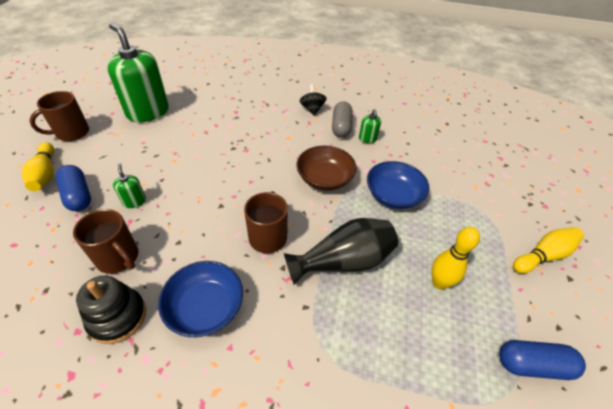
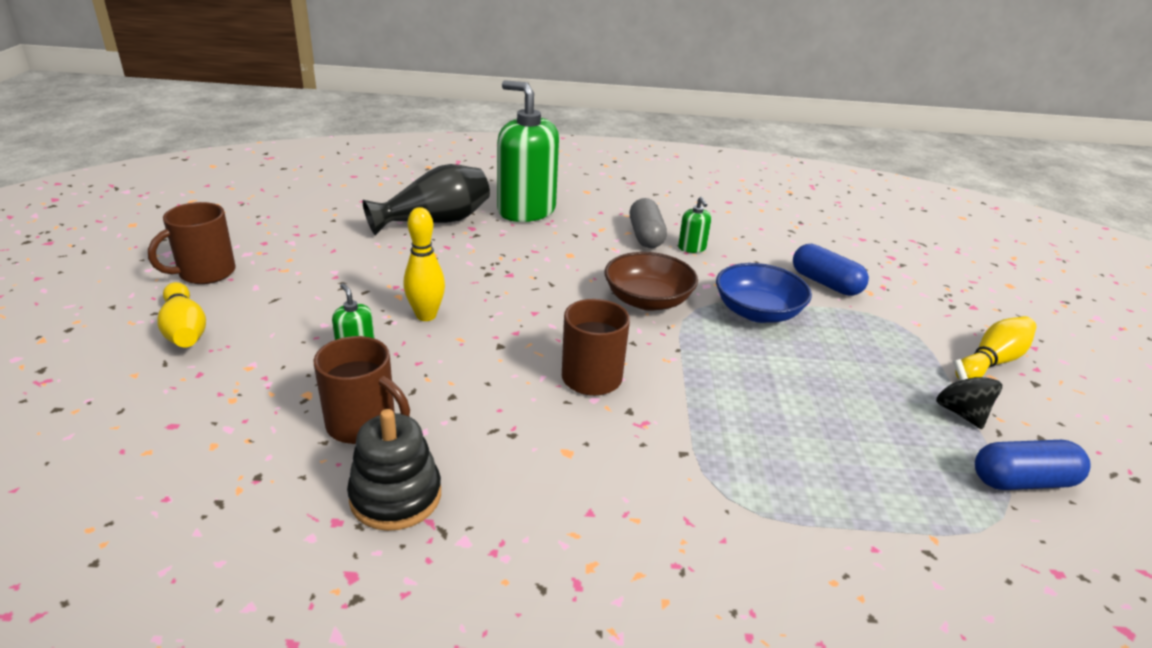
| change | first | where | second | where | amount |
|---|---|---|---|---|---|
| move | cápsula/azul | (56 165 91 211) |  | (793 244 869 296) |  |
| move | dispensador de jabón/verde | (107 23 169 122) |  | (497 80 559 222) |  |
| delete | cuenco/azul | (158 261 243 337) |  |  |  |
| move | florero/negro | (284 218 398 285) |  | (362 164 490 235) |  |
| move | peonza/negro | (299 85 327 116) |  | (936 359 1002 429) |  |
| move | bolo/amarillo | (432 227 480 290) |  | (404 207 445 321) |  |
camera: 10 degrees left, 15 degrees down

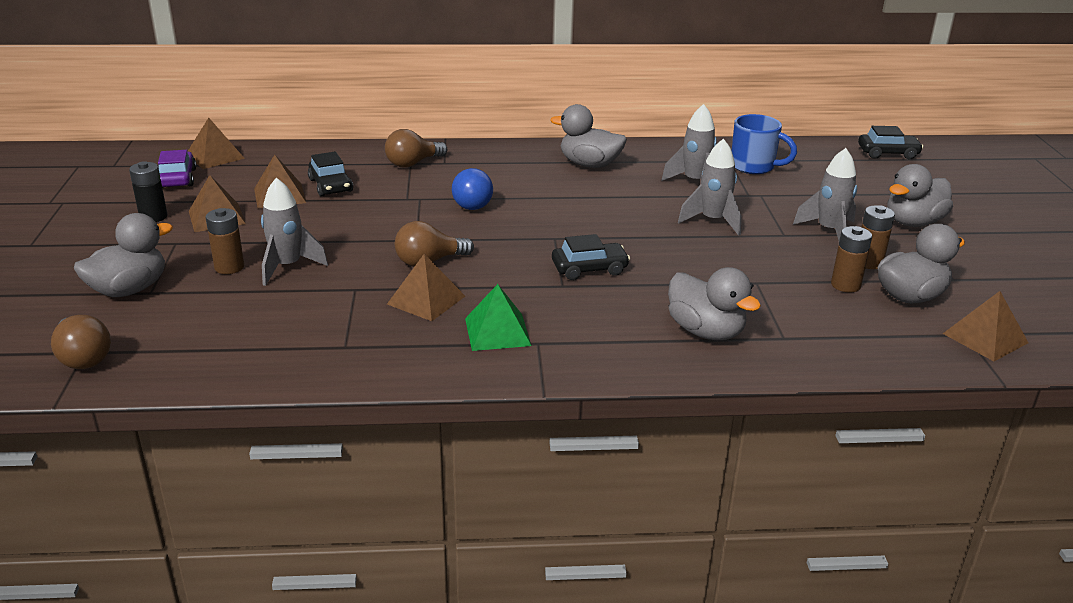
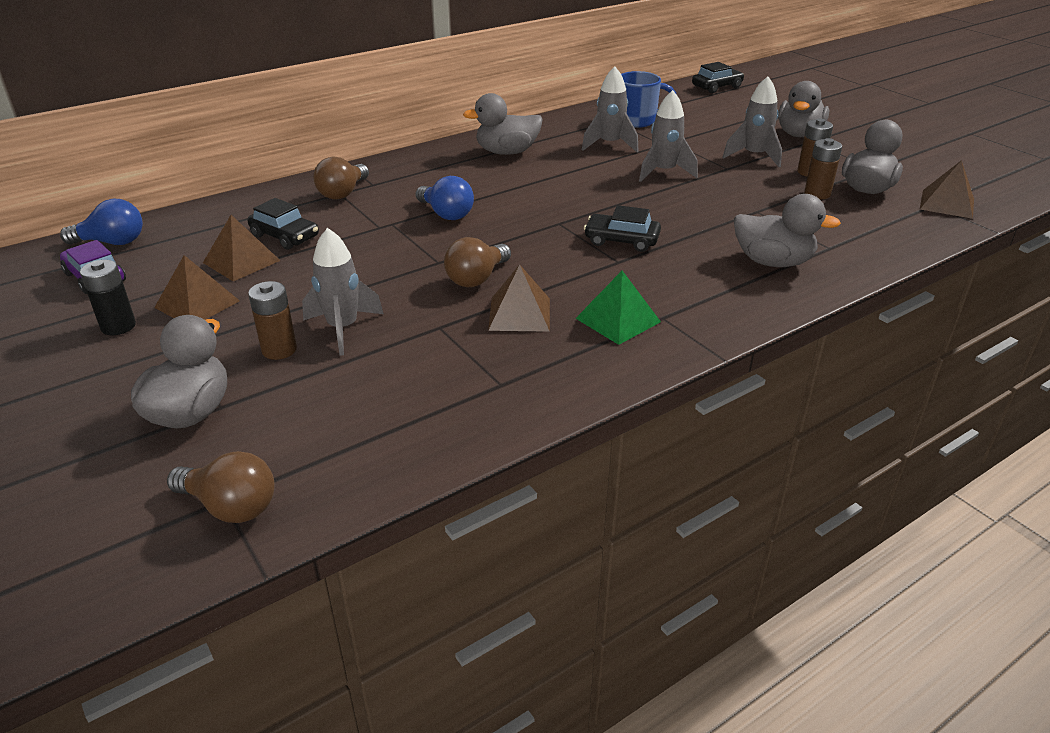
| change | first | where | second | where | amount |
|---|---|---|---|---|---|
| replace | pirámide/marrón | (188 118 245 169) | bombilla/azul | (60 198 143 245) |  |
| rotate | coche/negro | (552 234 630 280) |  | (584 205 661 252) | 120 degrees counterclockwise |
camera: 30 degrees left, 5 degrees up

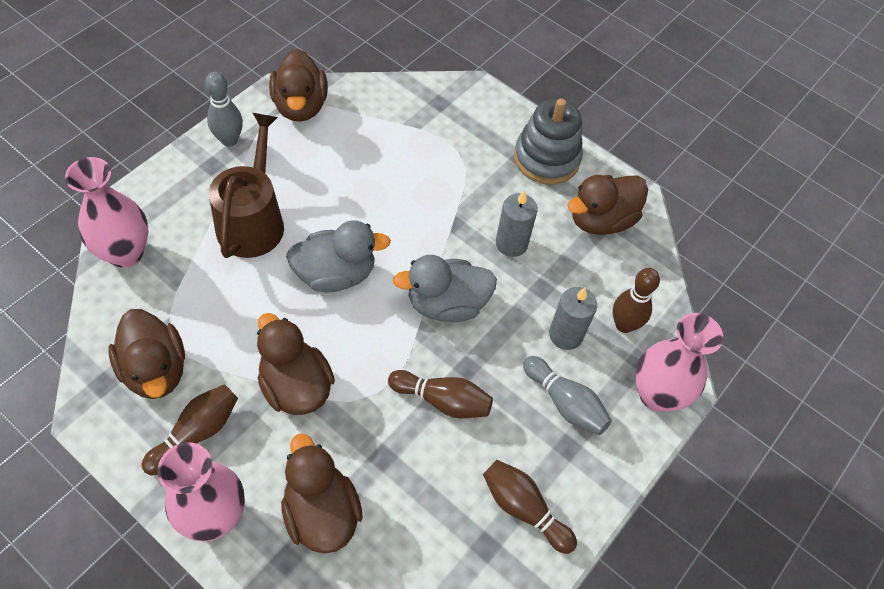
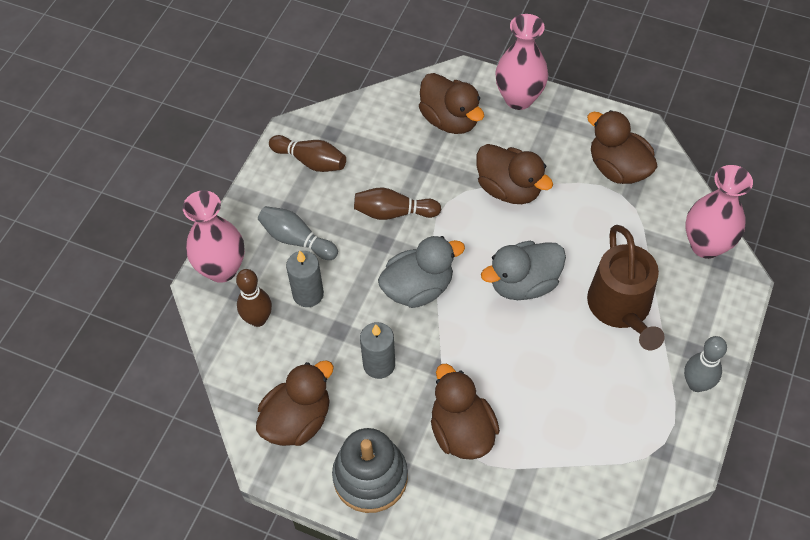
| change | first | where | second | where | amount |
|---|---|---|---|---|---|
| delete | bolo/marrón | (141 384 238 475) |  |  |  |
| move | pato/marrón | (269 49 328 122) |  | (431 364 500 460) |  |
camera: 170 degrees right, 0 degrees up

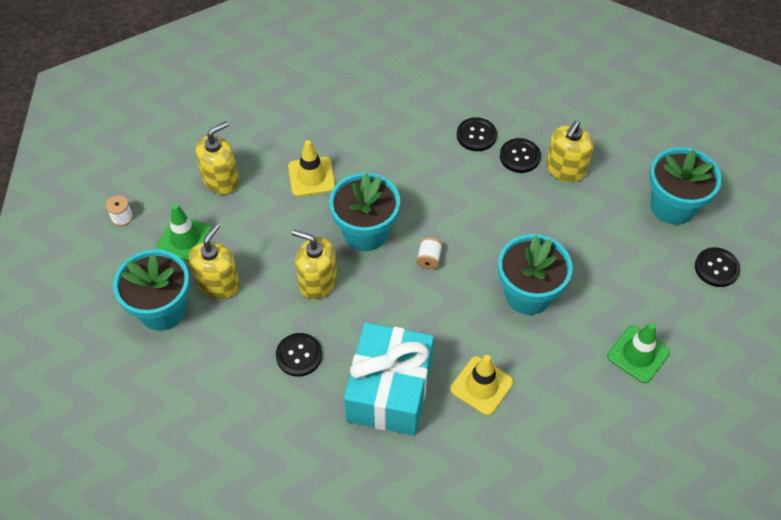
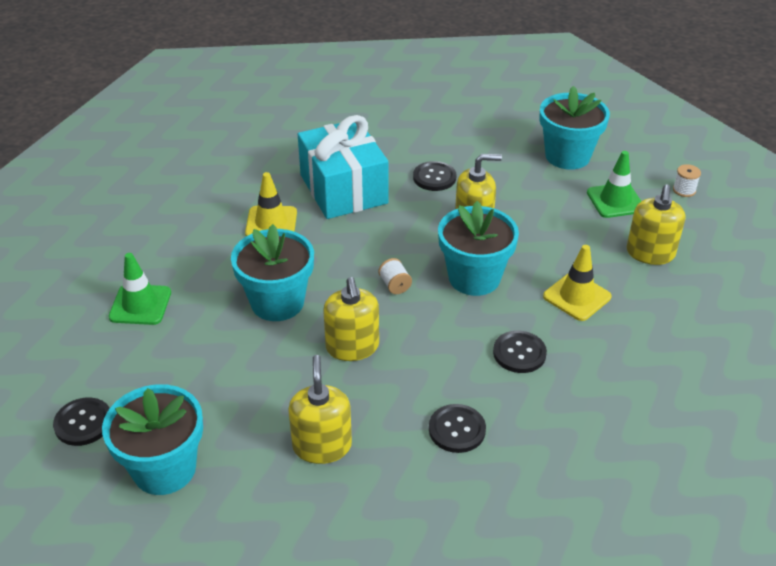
| change | first | where | second | where | amount |
|---|---|---|---|---|---|
| move | dispensador de jabón/amarillo | (189 223 240 299) |  | (323 277 379 361) |  |
| move | botón/negro | (500 138 541 173) |  | (493 331 547 373) |  |
camera: 145 degrees right, 15 degrees down

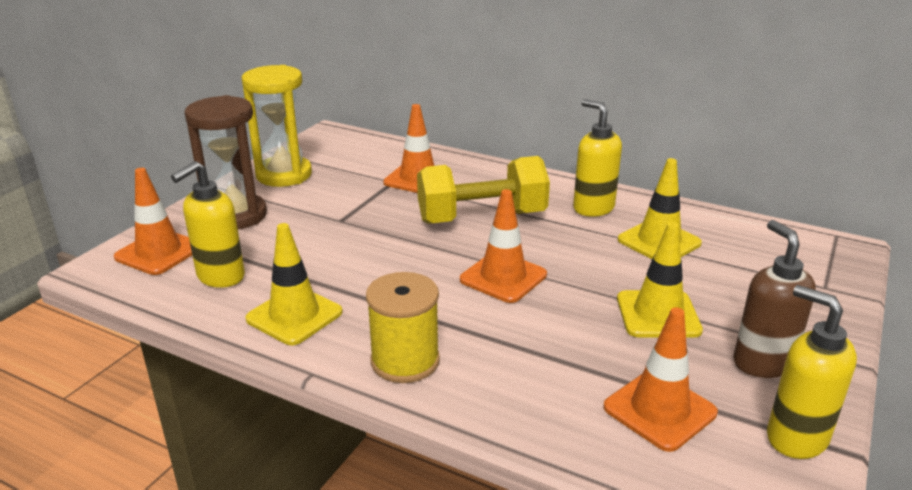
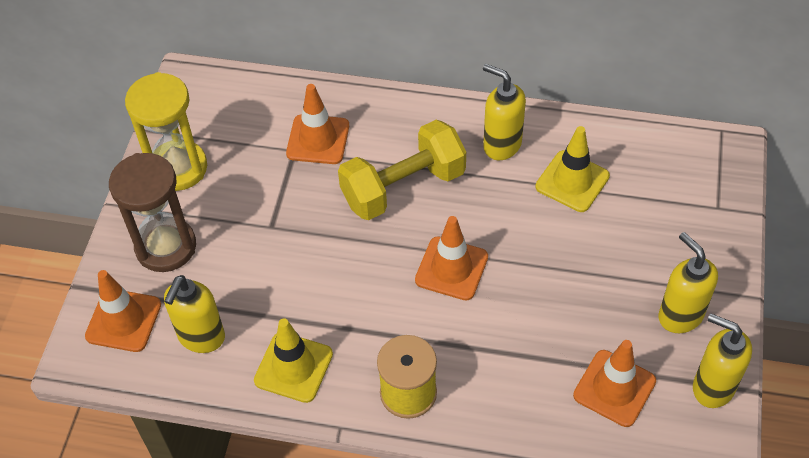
| change | first | where | second | where | amount |
|---|---|---|---|---|---|
| delete | cono de tráfico/amarillo | (617 222 703 338) |  |  |  |
| recolor | dispensador de jabón/marrón | (733 220 816 378) | dispensador de jabón/amarillo | (658 232 718 333) |  |
camera: 15 degrees left, 25 degrees up

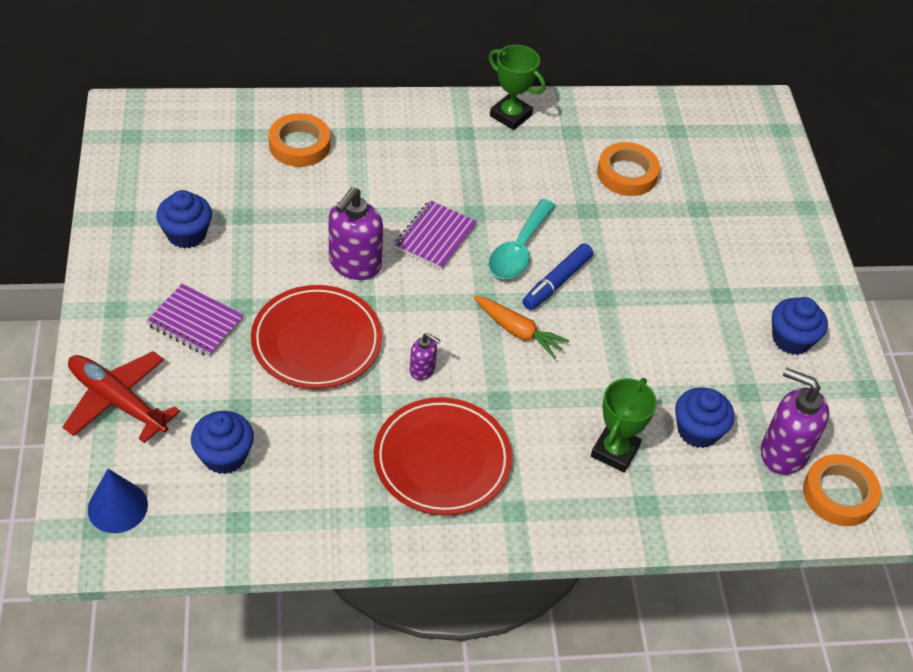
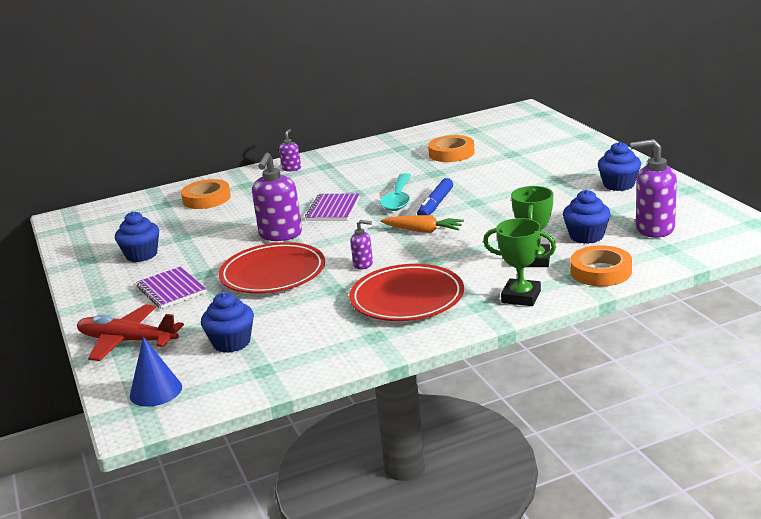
| change | first | where | second | where | amount |
|---|---|---|---|---|---|
| rotate | cuaderno/morado | (146 284 244 357) |  | (136 267 206 309) | 45 degrees clockwise |
| move | trofeo/verde | (488 45 546 130) |  | (483 218 556 306) |  |
| move | cinta adhesiva/naranja | (803 454 881 526) |  | (570 245 632 286) |  |
| insert |  |  | dispensador de jabón/morado | (279 129 301 171) |  |
camera: 10 degrees left, 25 degrees down

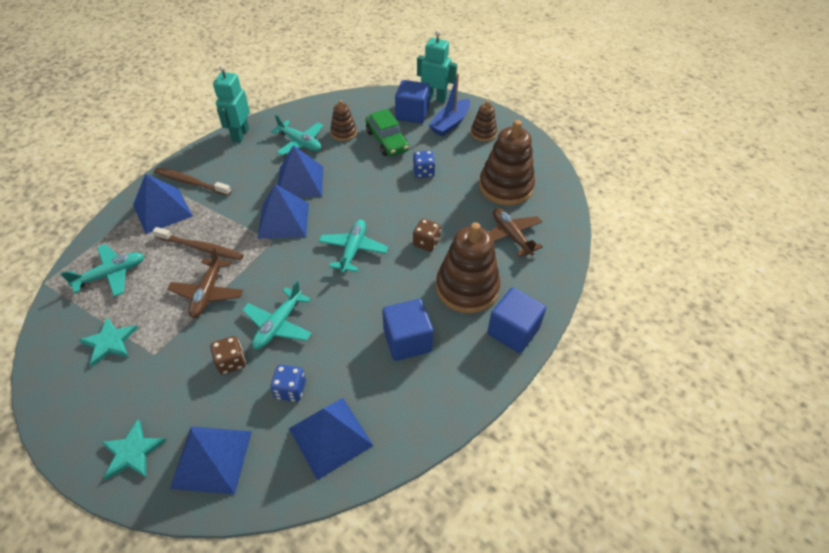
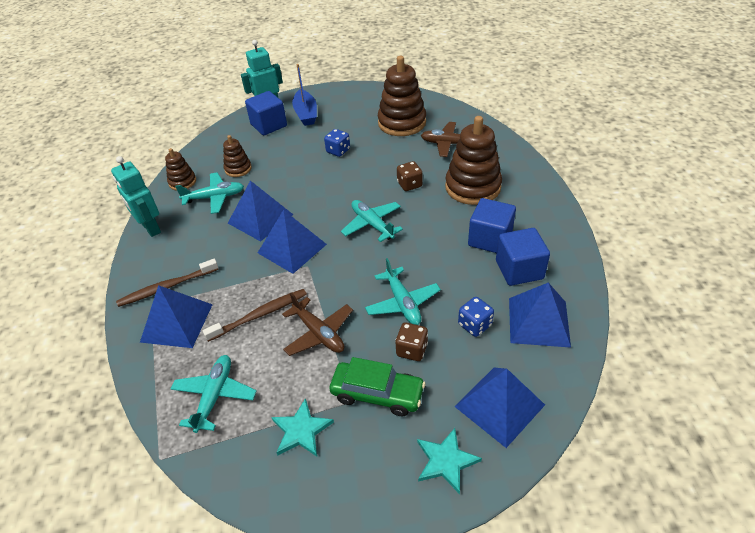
| change | first | where | second | where | amount |
|---|---|---|---|---|---|
| move | coche/verde | (366 109 409 156) |  | (330 357 425 416) |  |
| move | juguete apilable/marrón | (471 101 497 142) |  | (165 148 196 190) |  |
| move | cubo/azul | (487 288 546 353) |  | (496 228 550 286) |  |
camera: 45 degrees left, 5 degrees down

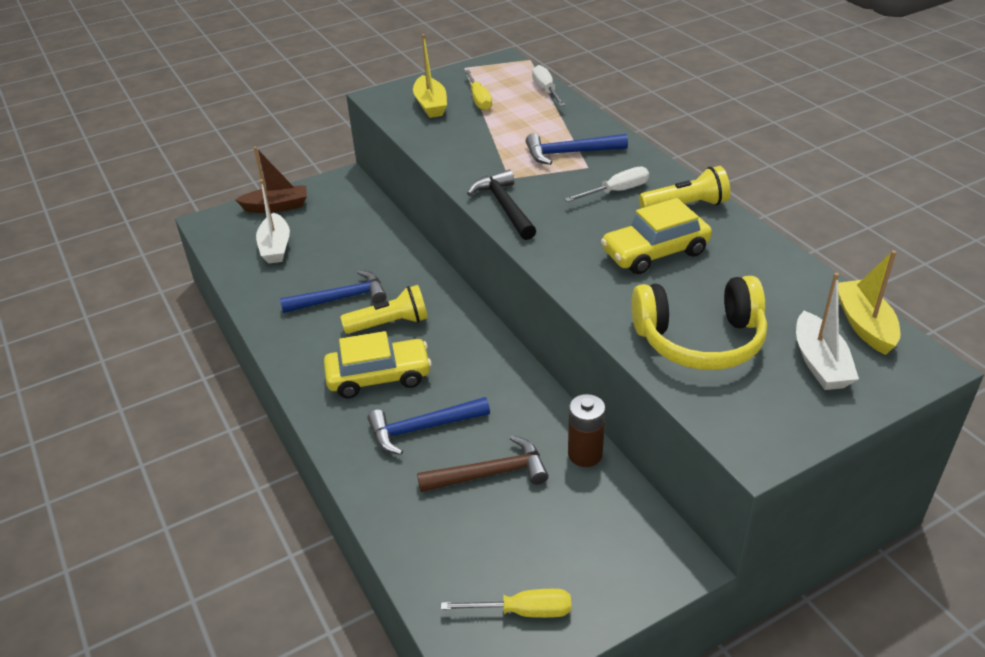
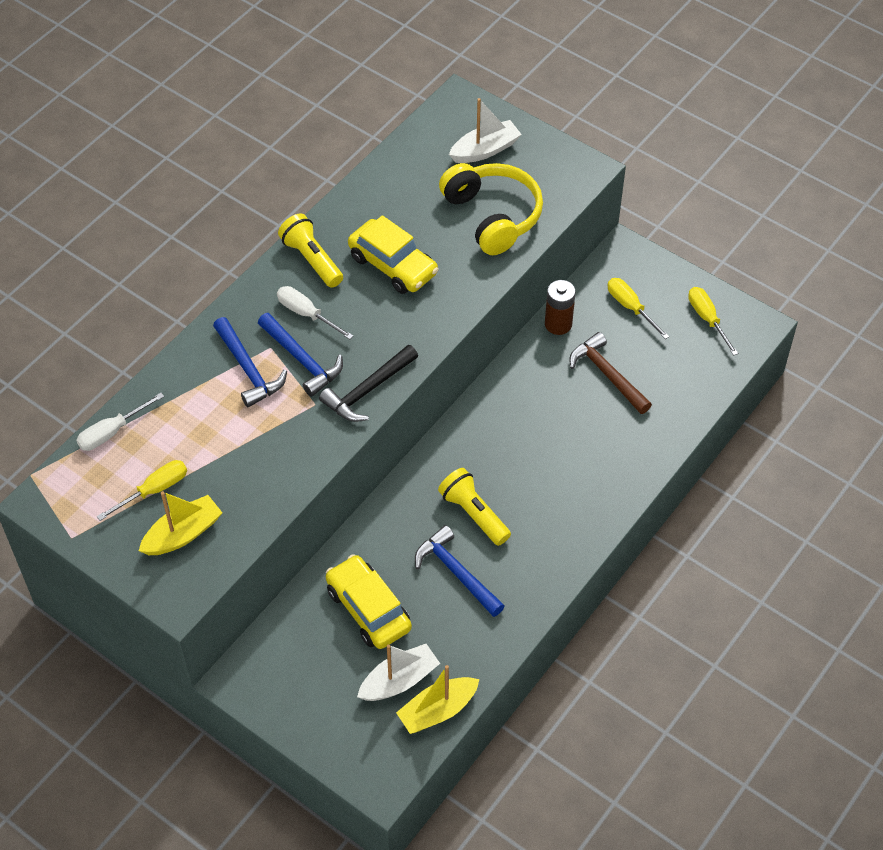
| change | first | where | second | where | amount |
|---|---|---|---|---|---|
| delete | barco/marrón | (235 146 307 213) |  |  |  |
| move | coche/amarillo | (324 331 432 398) |  | (326 554 412 649) |  |
| move | martillo/azul | (367 397 490 455) |  | (258 313 343 397) |  |
| move | barco/amarillo | (838 250 900 355) |  | (396 665 479 734) |  |
| insert |  |  | destornillador/amarillo | (608 278 670 339) |  |
camera: 115 degrees left, 15 degrees up

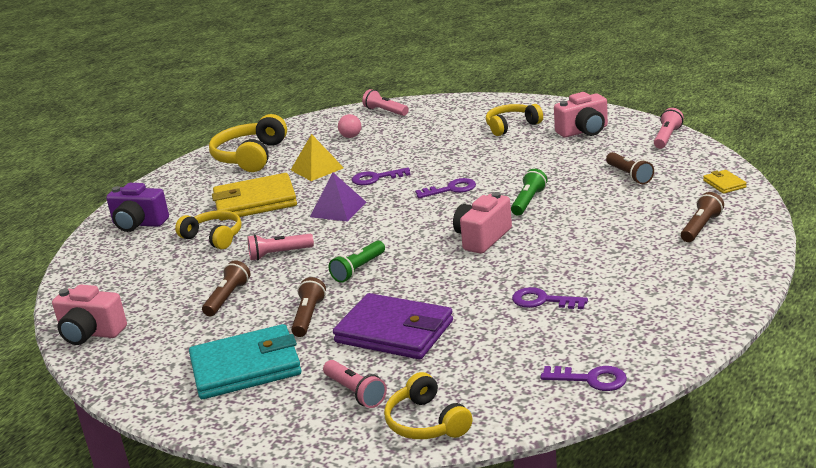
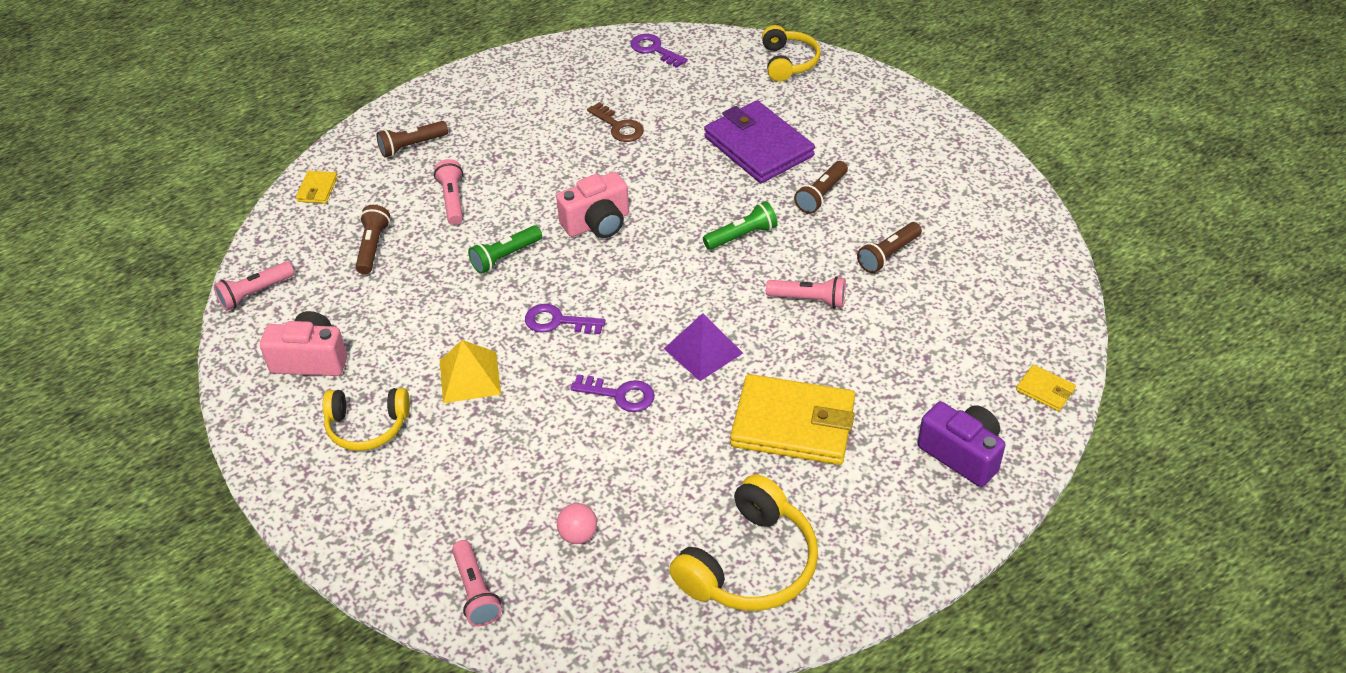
| change | first | where | second | where | amount |
|---|---|---|---|---|---|
| delete | cámara/rosa | (52 285 127 345) |  |  |  |
| delete | auriculares/amarillo | (175 210 242 249) |  |  |  |
| delete | cartera/turquesa | (189 324 302 399) |  |  |  |
| move | pirámide/amarillo | (291 134 344 181) |  | (440 340 501 403) |  |
| move | lámpara de mano/rosa | (323 360 387 408) |  | (434 159 463 225) |  |
| recolor | llave/morado | (512 287 588 309) | llave/marrón | (587 102 644 142) |  |
| insert |  |  | cartera/amarillo | (1016 365 1076 411) |  |
camera: 155 degrees left, 20 degrees up

